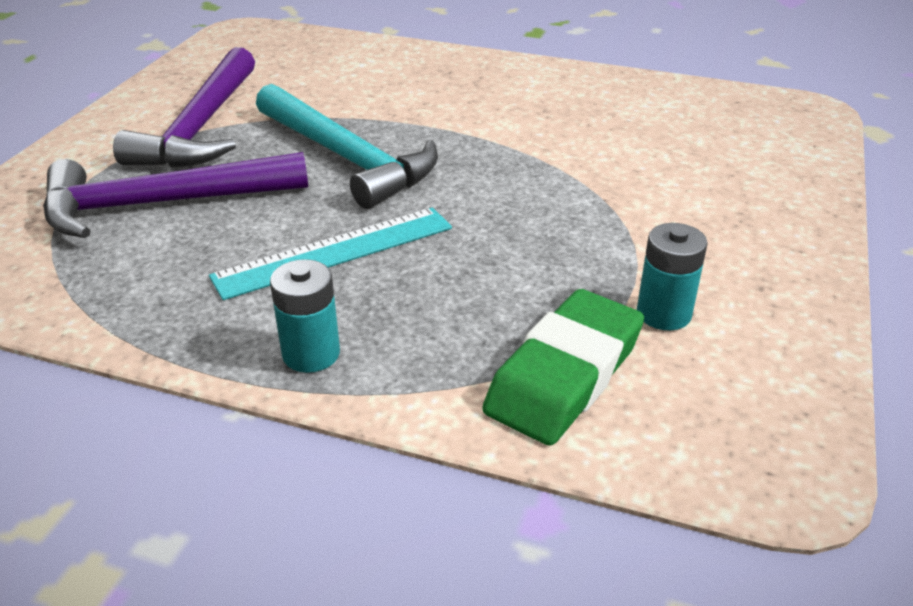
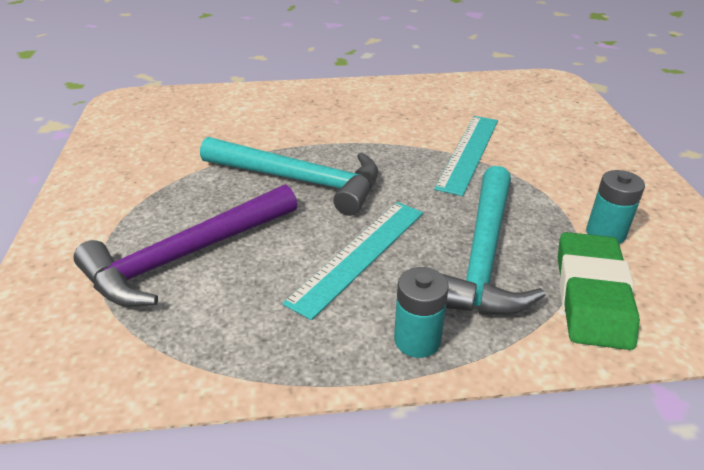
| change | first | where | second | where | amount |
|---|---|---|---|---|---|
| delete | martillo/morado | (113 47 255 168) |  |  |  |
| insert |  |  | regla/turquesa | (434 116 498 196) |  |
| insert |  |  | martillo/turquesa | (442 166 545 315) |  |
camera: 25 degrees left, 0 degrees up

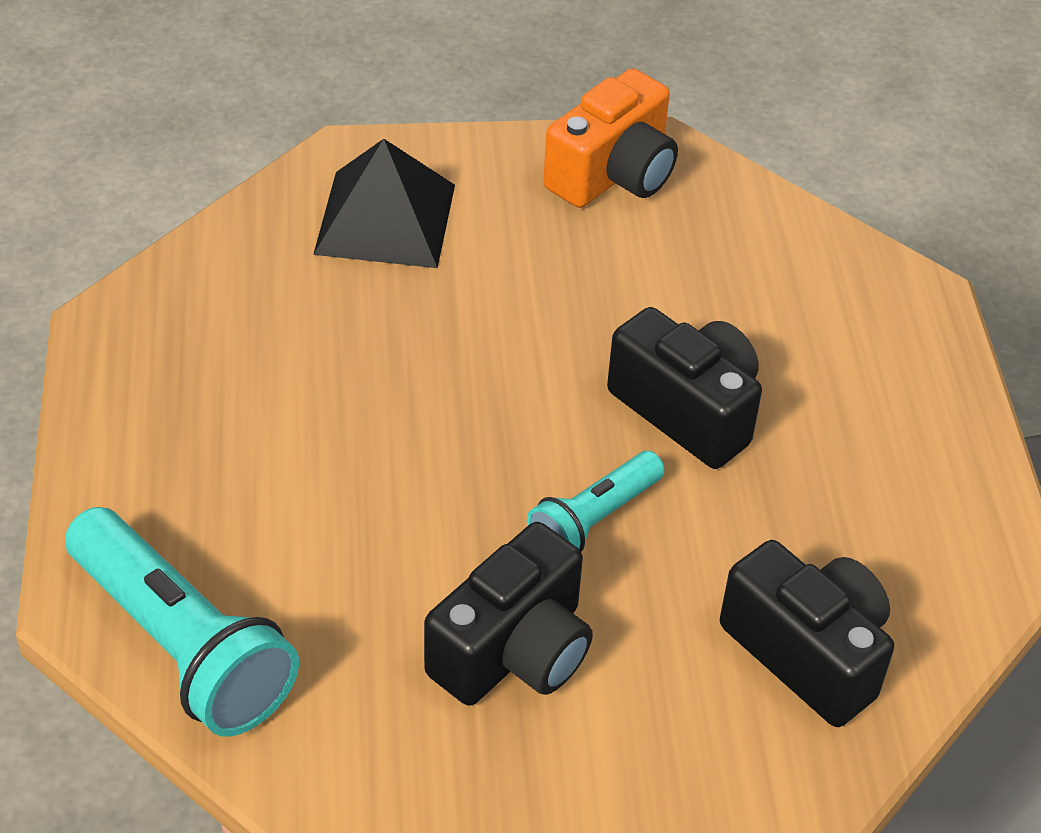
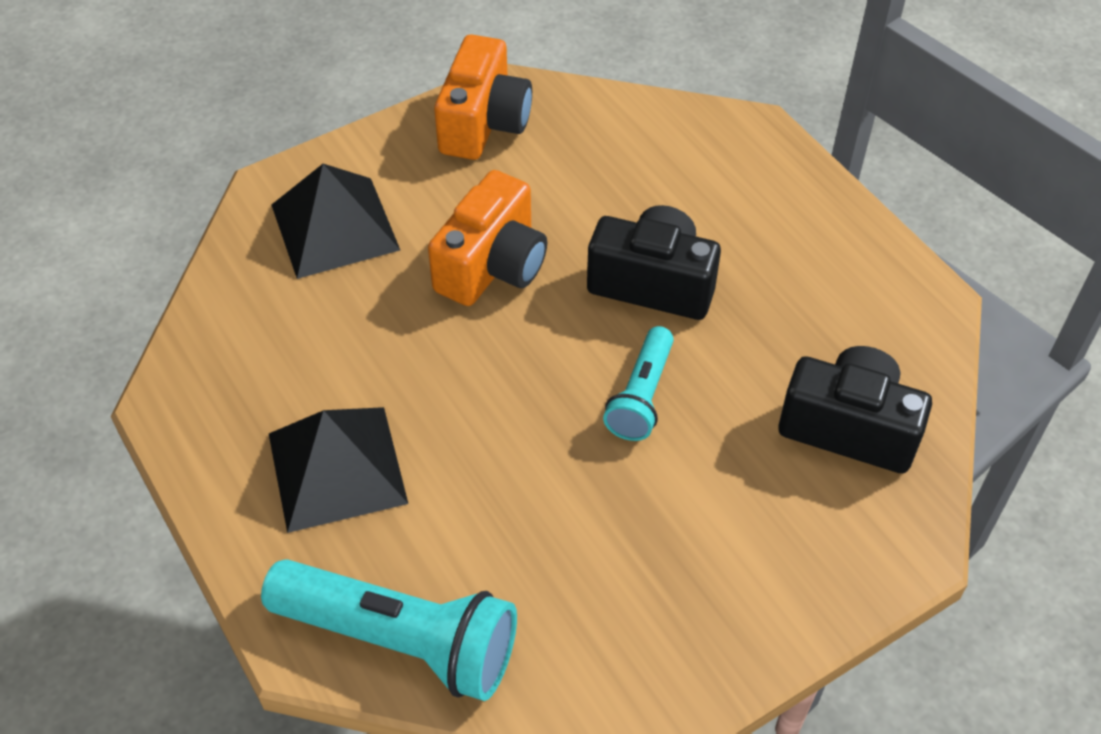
| change | first | where | second | where | amount |
|---|---|---|---|---|---|
| delete | cámara/negro | (424 522 593 706) |  |  |  |
| insert |  |  | pirámide/negro | (269 407 408 533) |  |
| insert |  |  | cámara/naranja | (428 170 547 306) |  |
camera: 25 degrees left, 5 degrees up

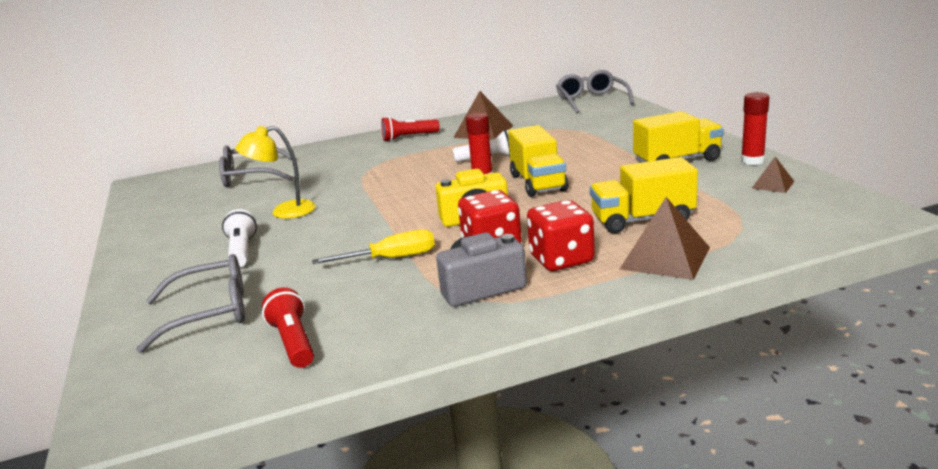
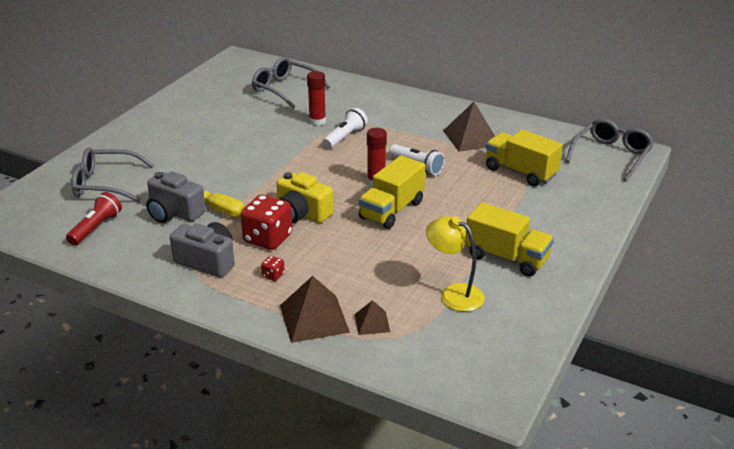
| change | first | where | second | where | amount |
|---|---|---|---|---|---|
| rotate | gafas/gris | (136 254 245 353) |  | (72 148 154 202) | 150 degrees clockwise |
| move | lámpara de mano/blanco | (222 209 257 267) |  | (323 108 368 149) |  |
| move | lámpara/amarillo | (235 126 316 219) |  | (426 216 485 312) |  |
| delete | lámpara de mano/rojo | (382 117 440 141) |  |  |  |
| resize | dado/rojo | (527 200 595 271) |  | (261 256 285 281) | x0.43 |
| move | camión/amarillo | (590 157 698 233) |  | (486 130 563 186) |  |
| move | barra de pegamento/rojo | (741 92 769 165) |  | (307 71 326 125) |  |
| move | pirámide/marrón | (752 156 795 193) |  | (355 300 390 335) |  |
| insert |  |  | cámara/gris | (146 171 206 223) |  |
camera: 45 degrees right, 10 degrees up

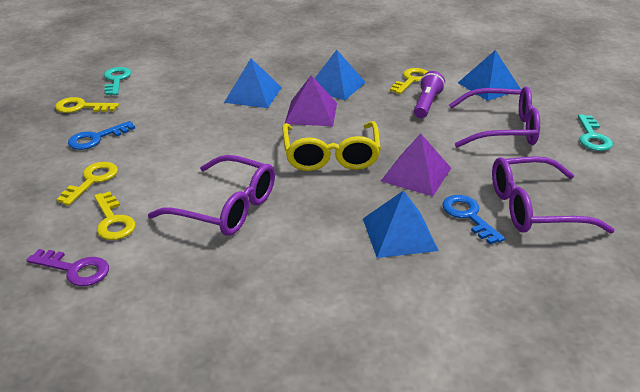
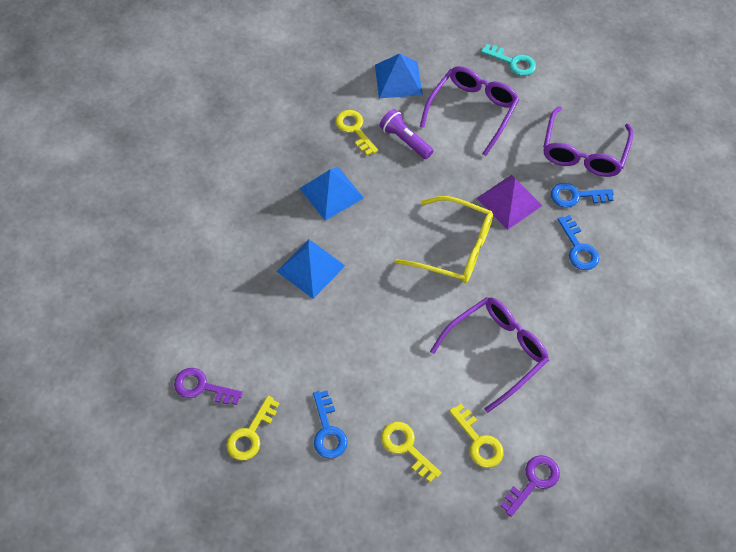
| change | first | where | second | where | amount |
|---|---|---|---|---|---|
| rotate | llave/amarillo | (94 191 136 240) |  | (449 404 503 468) | 60 degrees clockwise |
| recolor | llave/turquesa | (104 67 131 95) | llave/morado | (174 368 243 405) |  |
| delete | pirámide/morado | (285 75 337 126) |  |  |  |
| replace | pirámide/azul | (363 190 439 258) | llave/azul | (557 215 599 270) |  |
camera: 65 degrees left, 25 degrees up

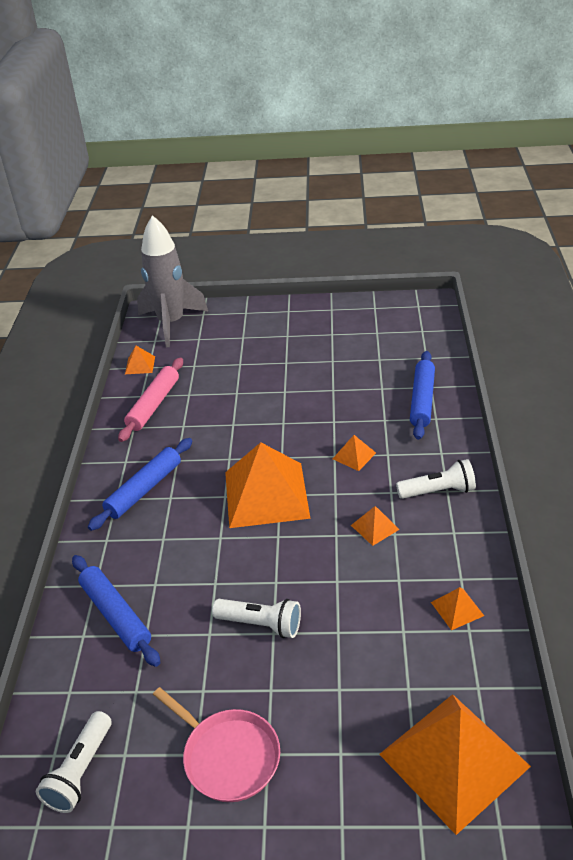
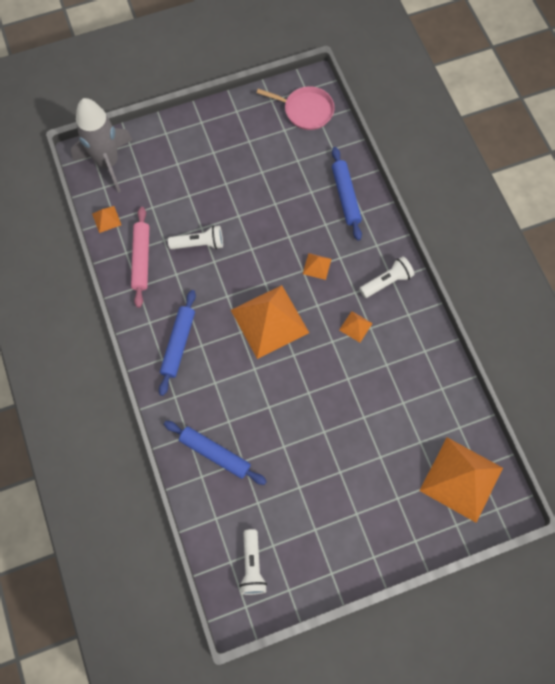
| change | first | where | second | where | amount |
|---|---|---|---|---|---|
| move | sartén/rosa | (153 687 280 802) |  | (257 86 335 130) |  |
| move | lámpara de mano/blanco | (212 599 301 638) |  | (168 226 223 250) |  |
| delete | pirámide/naranja | (431 587 484 630) |  |  |  |
camera: 25 degrees left, 30 degrees up

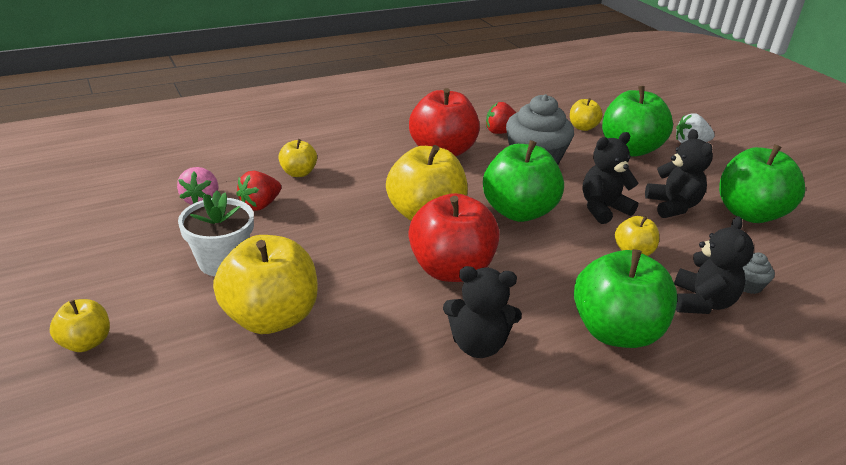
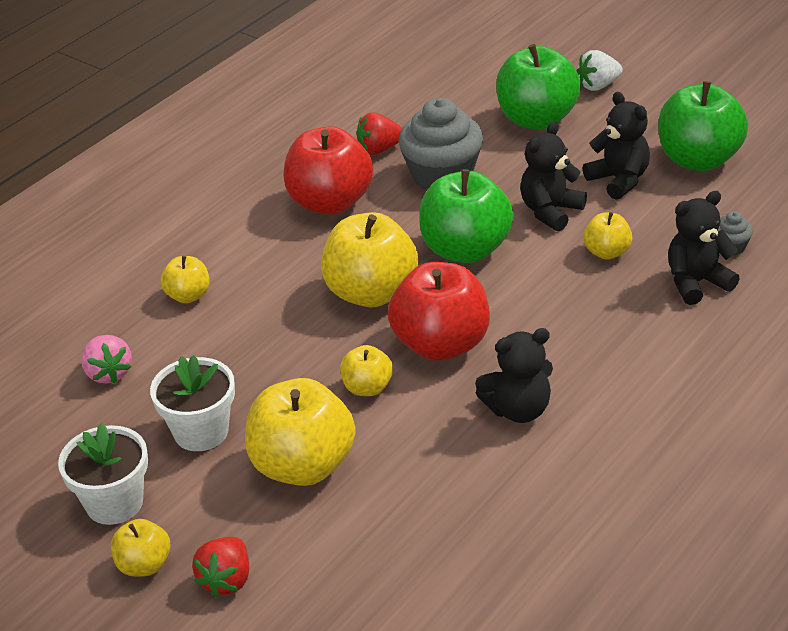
| change | first | where | second | where | amount |
|---|---|---|---|---|---|
| move | fresa/rojo | (236 171 281 211) |  | (192 537 249 597) |  |
| move | manzana/amarillo | (570 98 603 131) |  | (340 345 393 396) |  |
| delete | manzana/verde | (574 249 677 348) |  |  |  |
| rotate | osito/negro | (674 216 754 314) |  | (668 191 740 305) | 105 degrees counterclockwise |
| insert |  |  | maceta/blanco | (58 423 148 525) |  |
camera: 20 degrees left, 5 degrees up

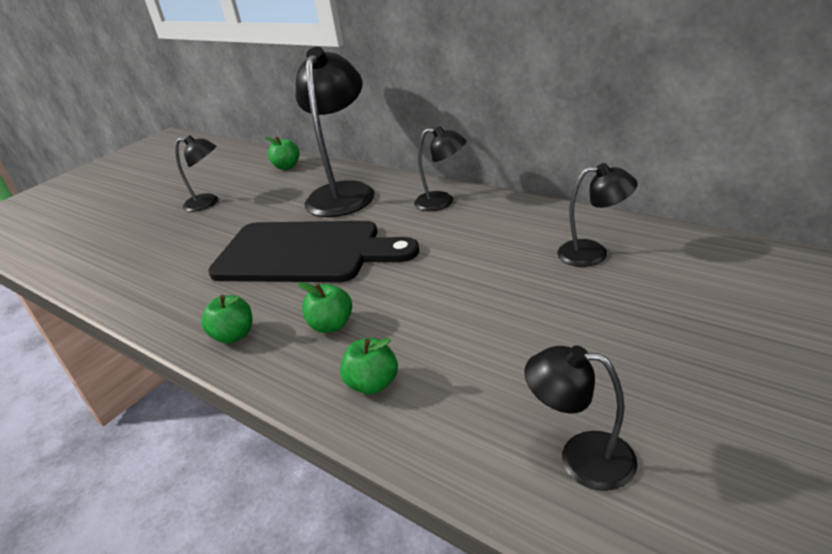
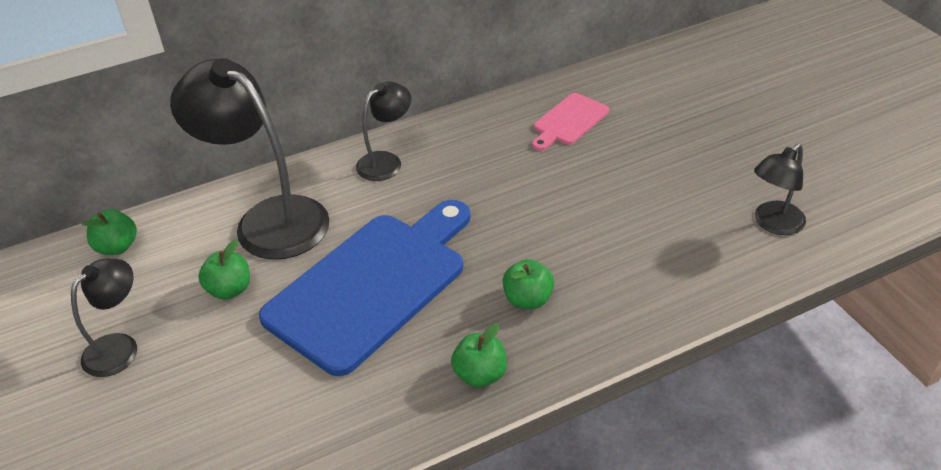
| change | first | where | second | where | amount |
|---|---|---|---|---|---|
| recolor | tabla de cortar/negro | (208 221 419 282) | tabla de cortar/azul | (259 200 470 376) |  |
| move | manzana/verde | (340 338 398 395) |  | (198 239 250 300) |  |
| replace | lámpara/negro | (557 163 638 267) | tabla de cortar/rosa | (532 93 609 151) |  |
camera: 65 degrees left, 10 degrees up

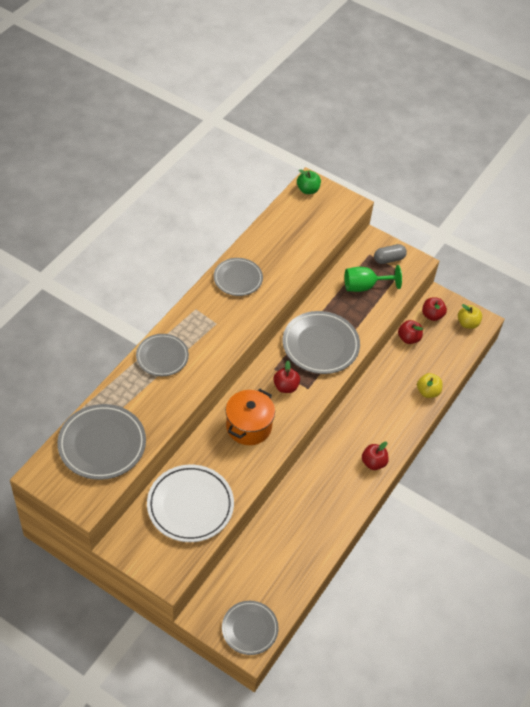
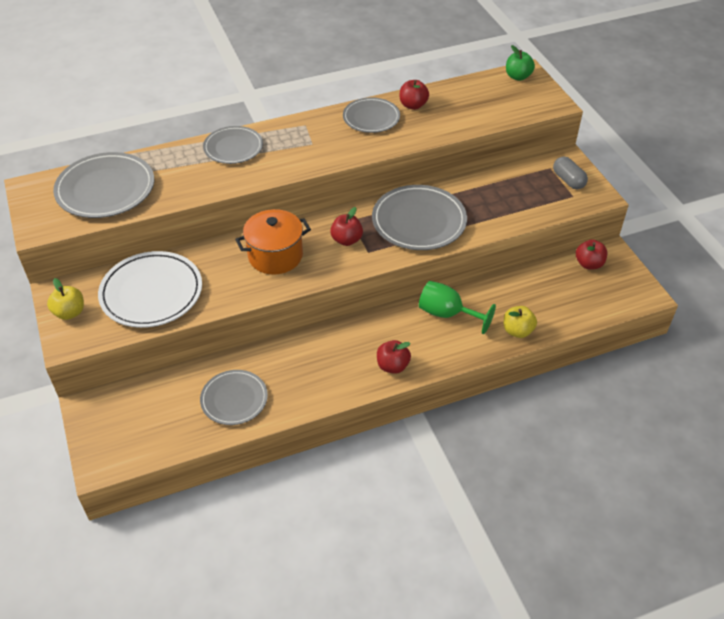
| change | first | where | second | where | amount |
|---|---|---|---|---|---|
| move | plato/gris | (222 601 279 655) |  | (200 370 268 425) |  |
| move | copa/verde | (345 265 402 292) |  | (419 281 496 334) |  |
| rotate | cápsula/gris | (374 244 407 264) |  | (553 156 588 190) | 45 degrees clockwise |
| move | manzana/rojo | (398 320 423 344) |  | (400 80 429 110) |  |
| move | manzana/amarillo | (458 304 482 329) |  | (47 278 84 320) |  |
camera: 40 degrees right, 5 degrees down

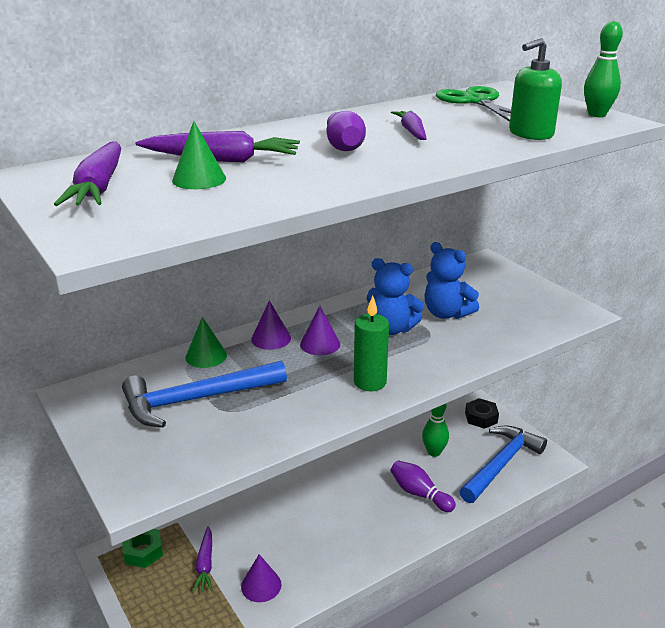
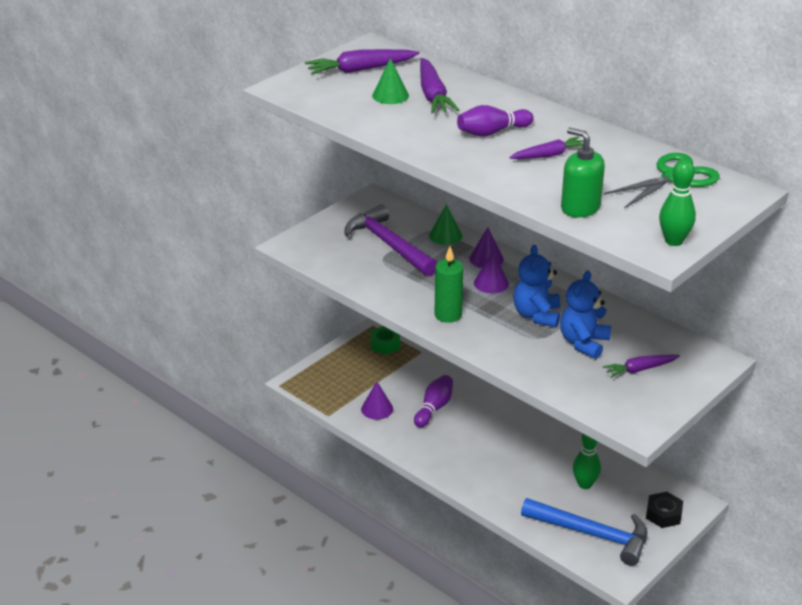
| change | first | where | second | where | amount |
|---|---|---|---|---|---|
| recolor | martillo/azul | (122 360 287 428) | martillo/morado | (344 205 438 276) |  |
| move | zanahoria/morado | (192 526 213 593) |  | (603 355 680 378) |  |
| move | bolo/morado | (391 460 456 512) |  | (414 375 453 428) |  |
camera: 75 degrees right, 5 degrees up

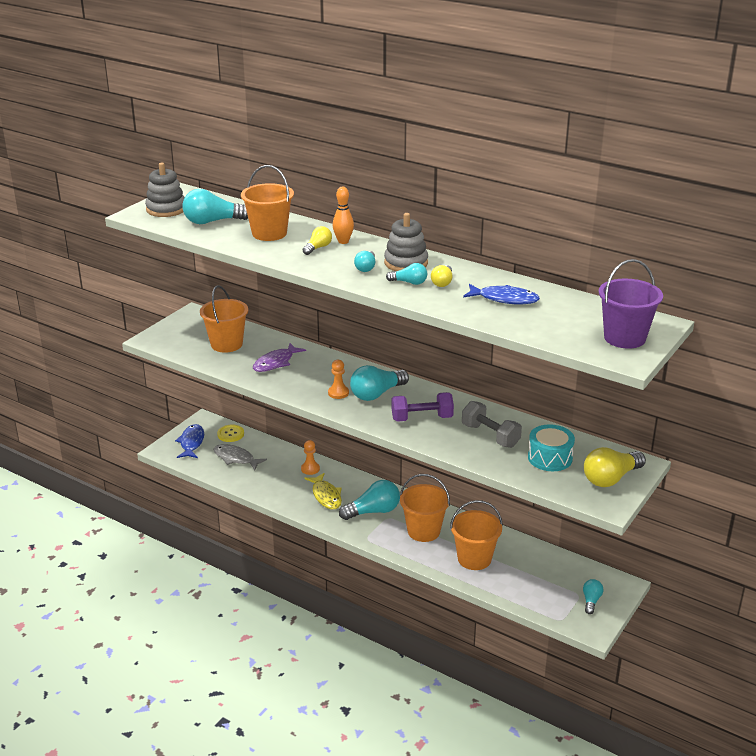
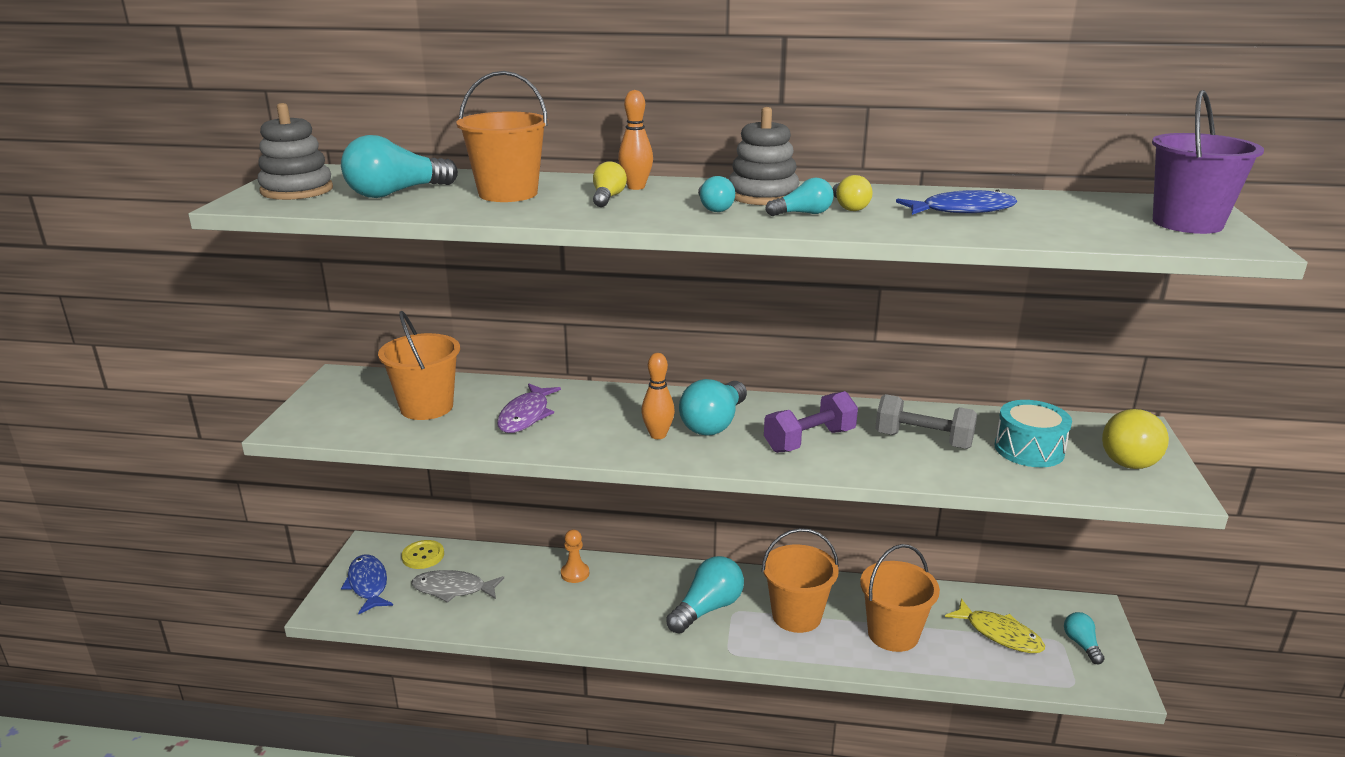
| change | first | where | second | where | amount |
|---|---|---|---|---|---|
| move | pez/amarillo | (304 473 342 509) |  | (945 599 1045 653) |  |
| replace | peón/naranja | (328 360 349 399) | bolo/naranja | (641 353 675 439) |  |
camera: 25 degrees left, 5 degrees down

